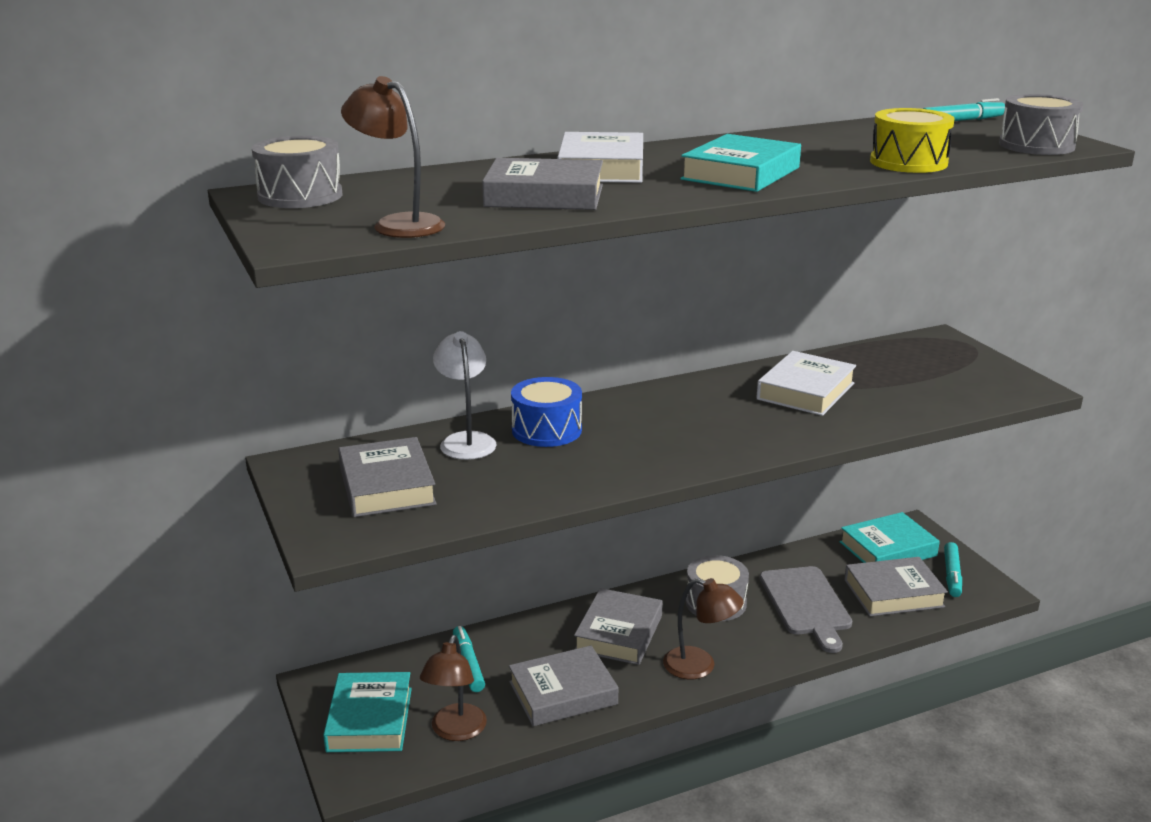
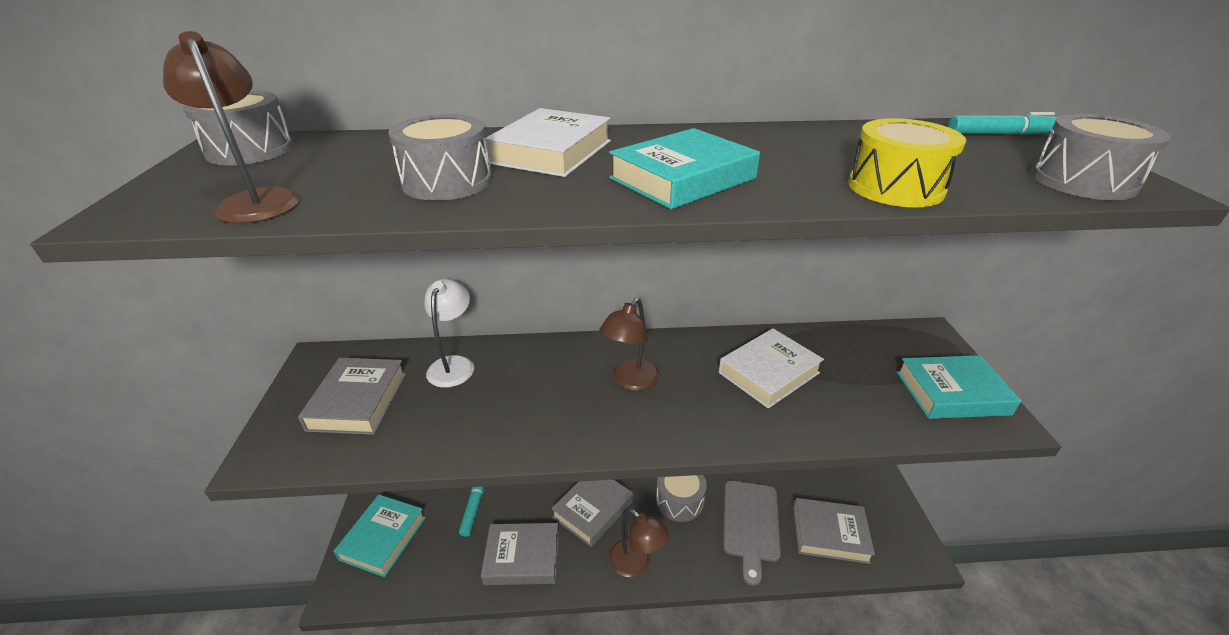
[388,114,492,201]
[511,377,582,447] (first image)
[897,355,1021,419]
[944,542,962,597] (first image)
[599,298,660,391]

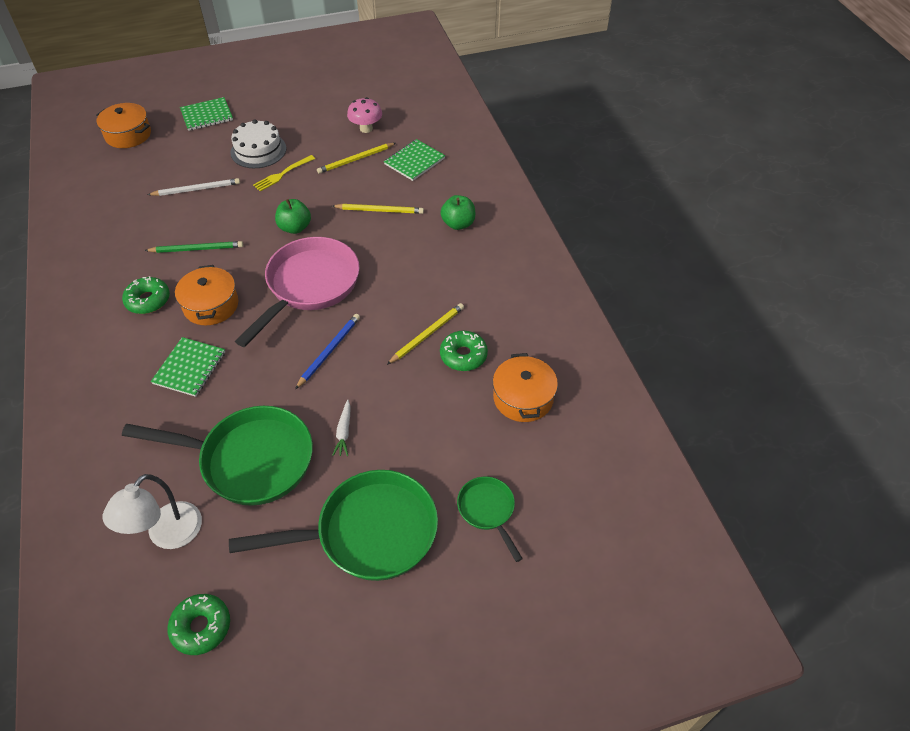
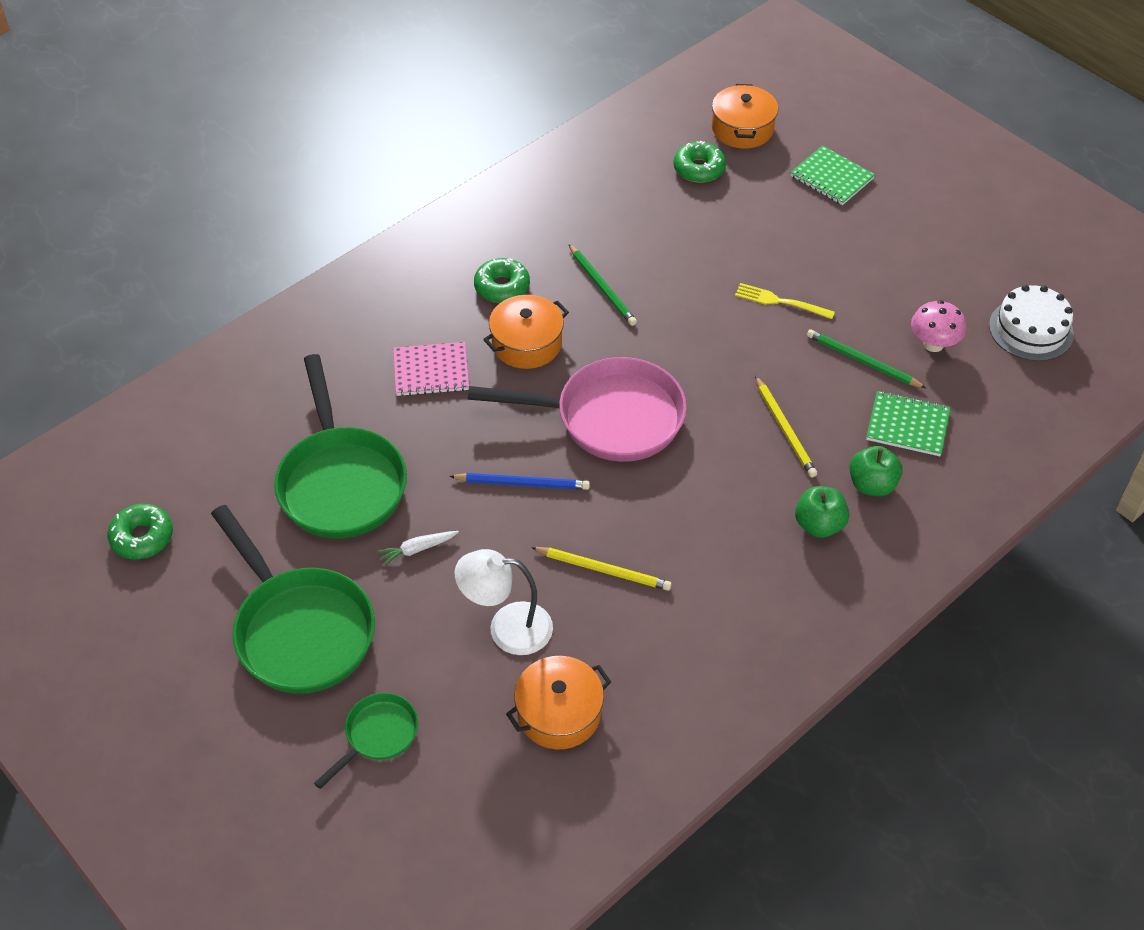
[989,285,1074,361]
[807,329,926,388]
[147,178,240,196] (first image)
[849,446,903,496]
[673,141,726,183]
[393,342,469,396]
[455,549,553,655]

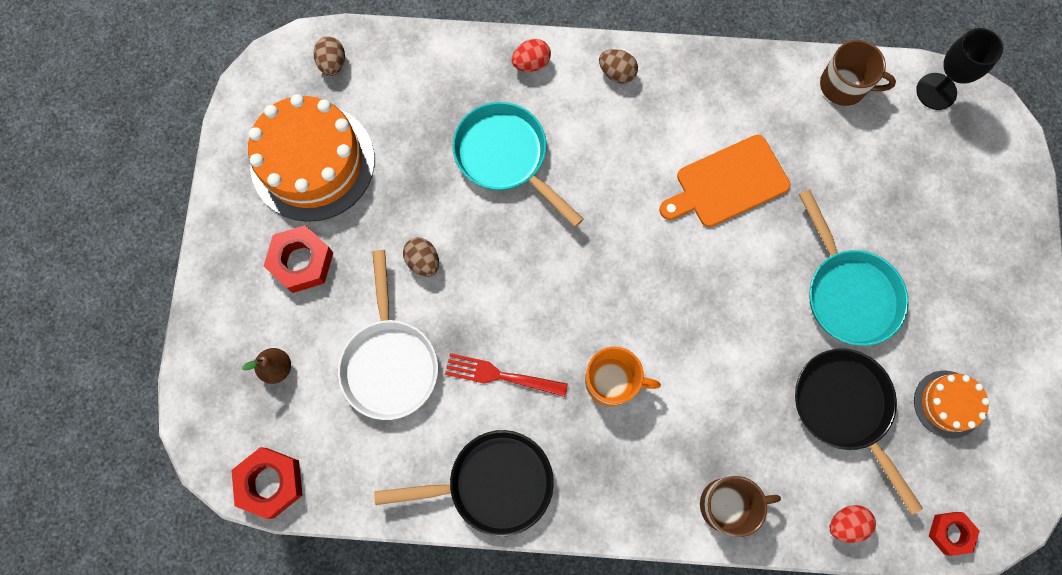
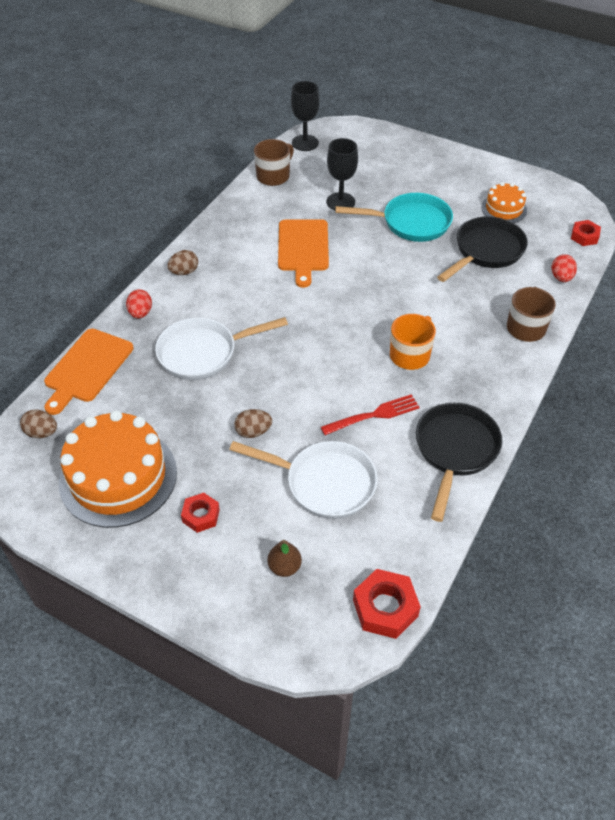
[155,317,288,380]
[181,493,220,533]
[437,216,528,282]
[321,394,420,435]
[326,138,358,210]
[44,329,134,415]

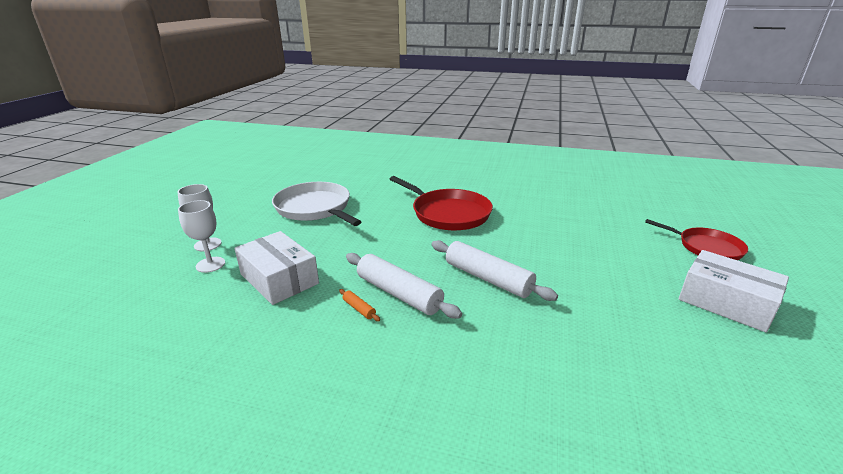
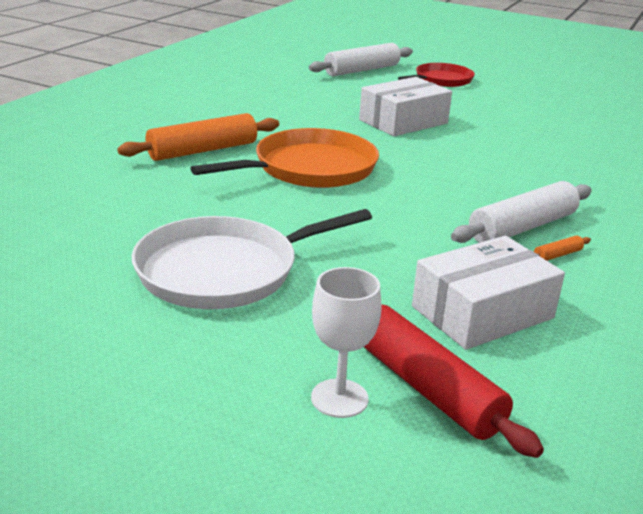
[190,128,379,188]
[364,305,544,458]
[309,43,413,76]
[359,77,452,136]
[117,113,279,161]

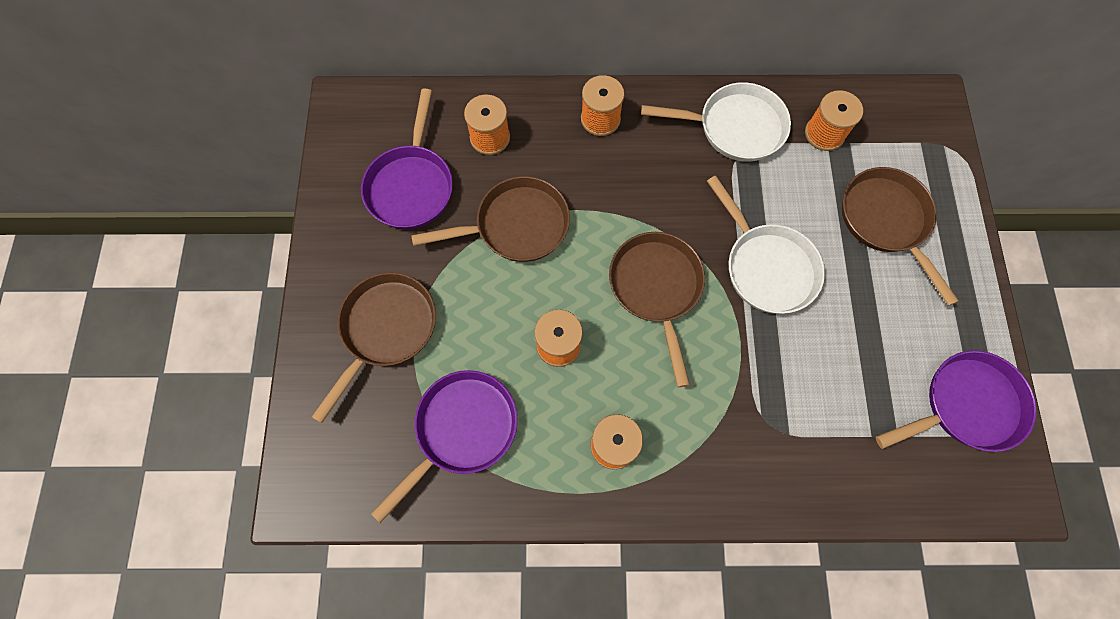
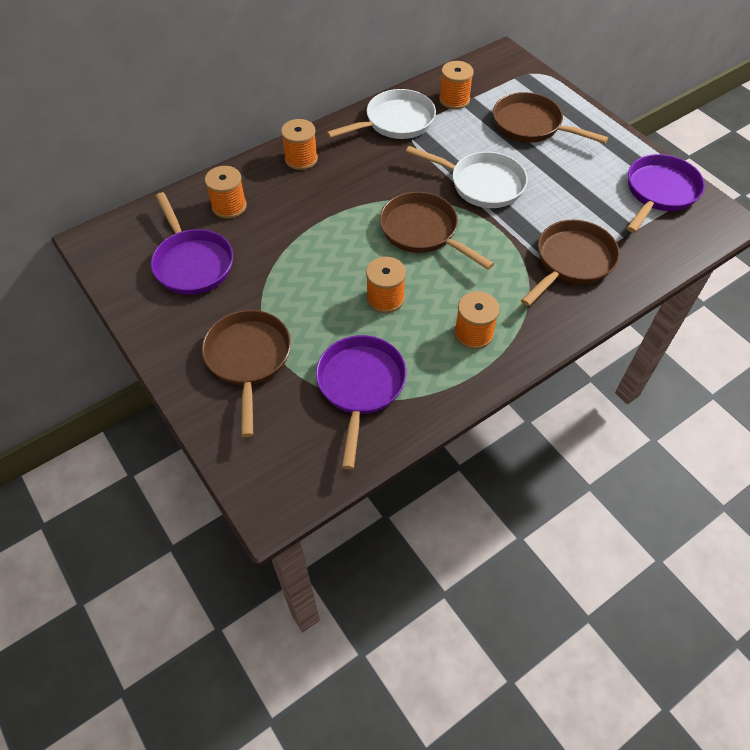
[521,220,620,307]

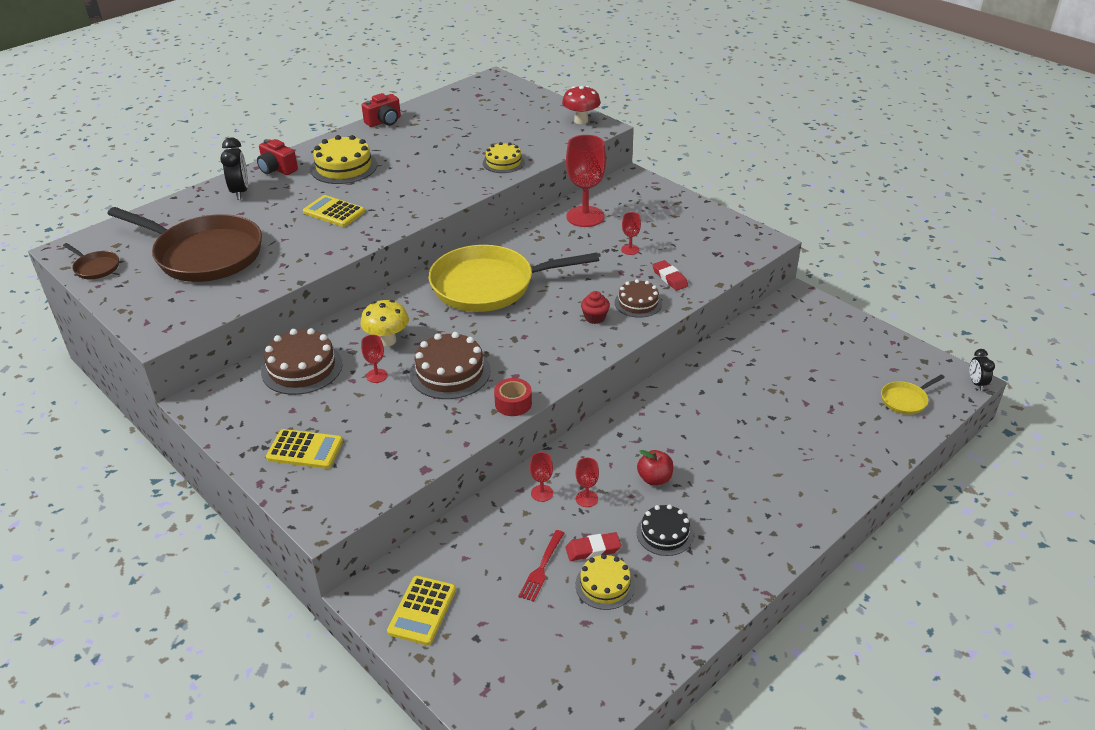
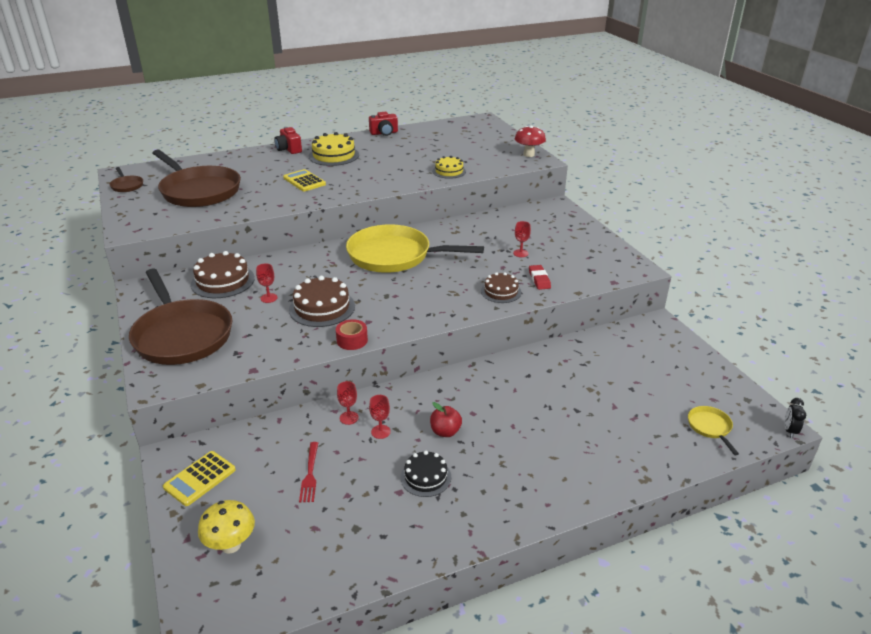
[566,135,606,227] (first image)
[221,137,248,200] (first image)
[581,291,610,324] (first image)
[198,500,255,554]
[688,406,739,455]
[129,268,232,365]
[299,442,318,503]
[565,532,621,561] (first image)
[575,554,635,610] (first image)

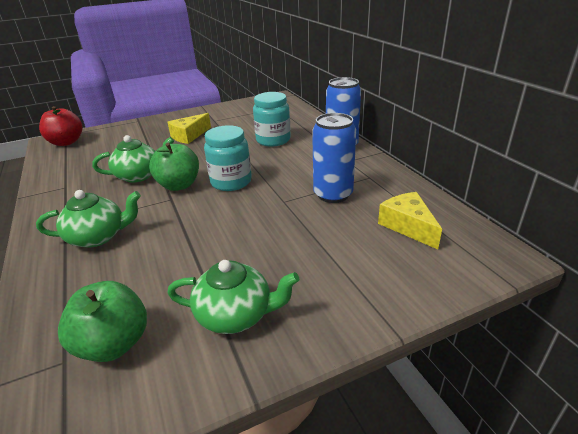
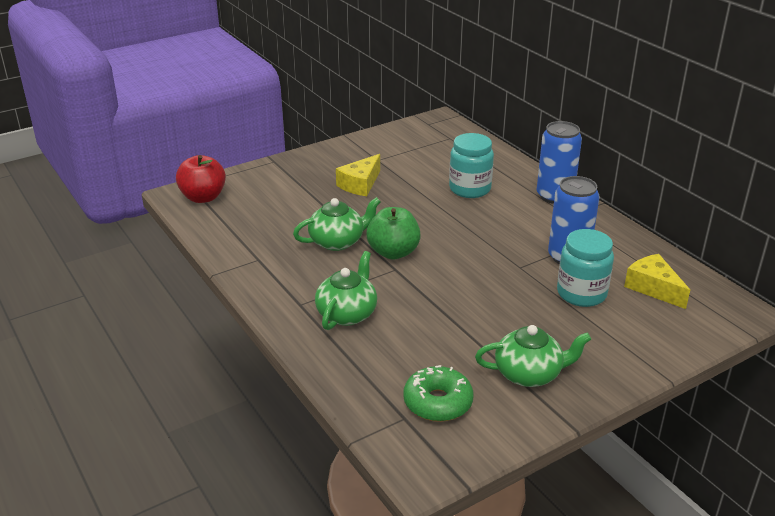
[557,229,614,307]
[315,251,377,330]
[403,365,473,422]

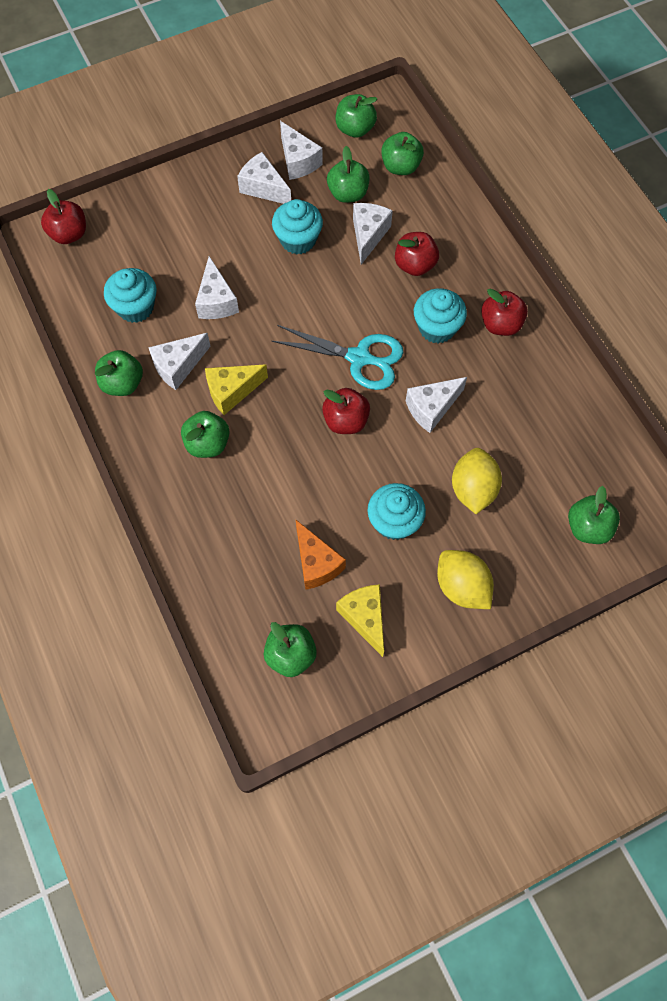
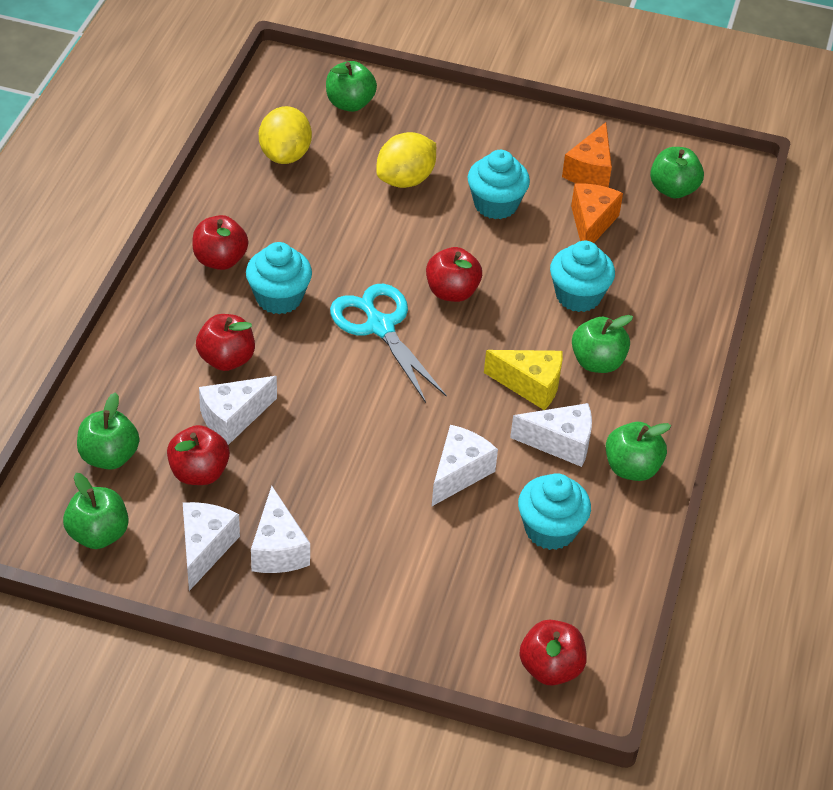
[167,425,230,485]
[550,241,615,312]
[406,377,467,433] (first image)
[259,106,312,164]
[562,122,612,187]

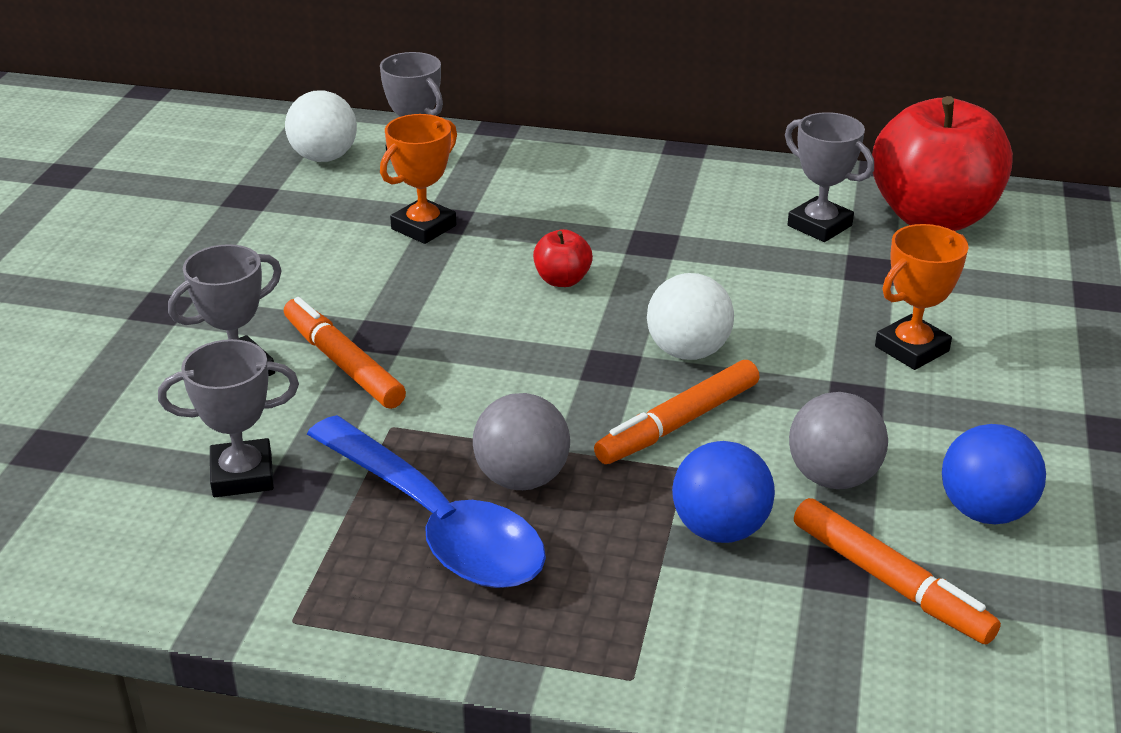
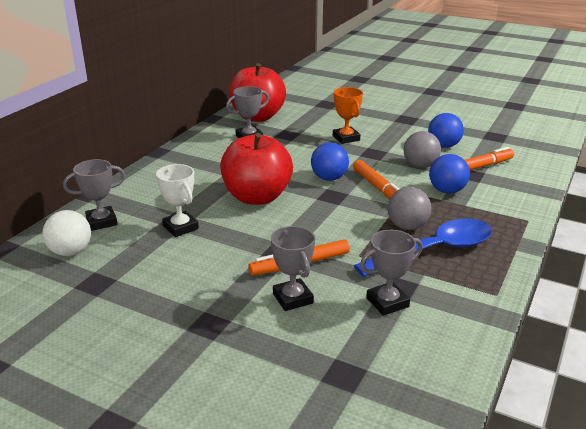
[156,164,199,237]
[220,133,293,205]
[311,142,349,181]
[360,229,423,316]

